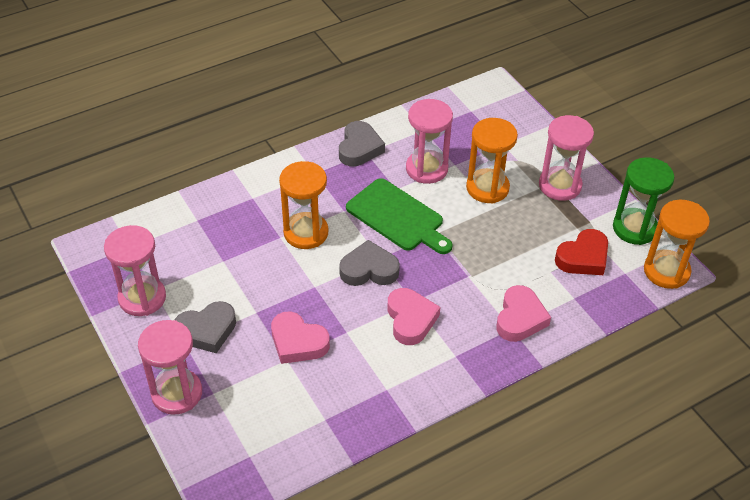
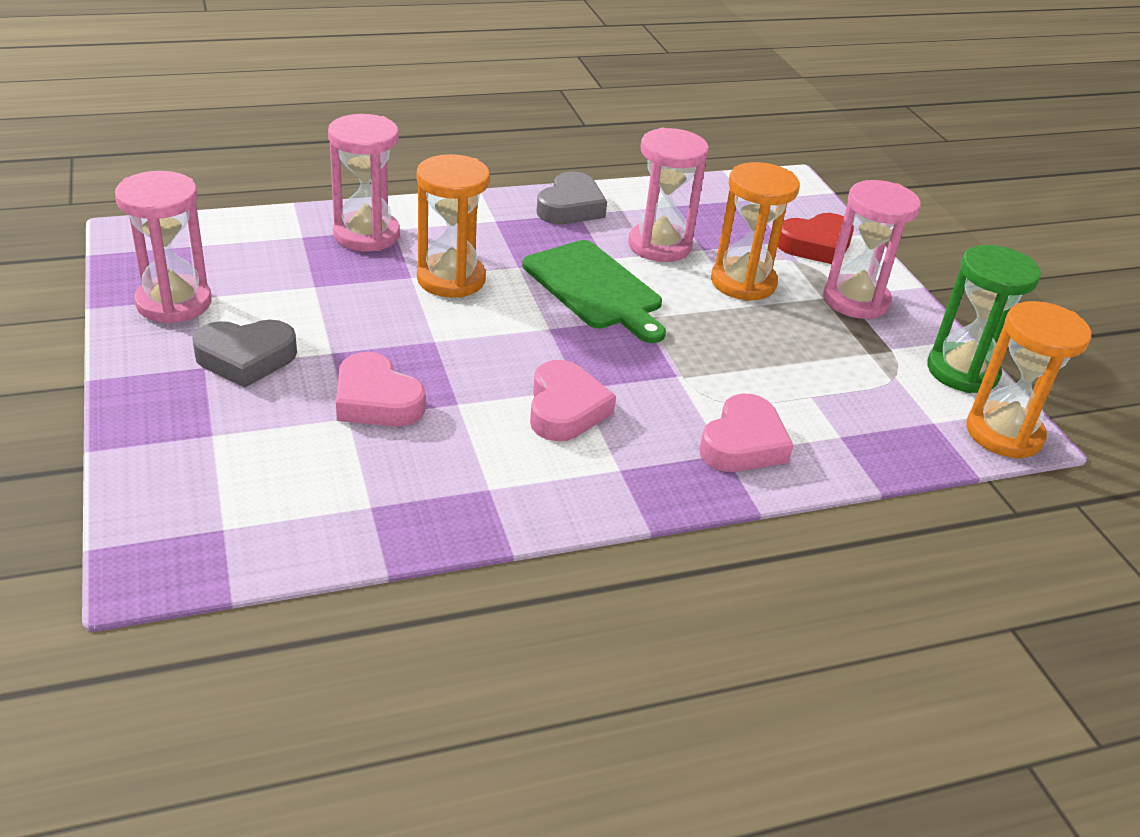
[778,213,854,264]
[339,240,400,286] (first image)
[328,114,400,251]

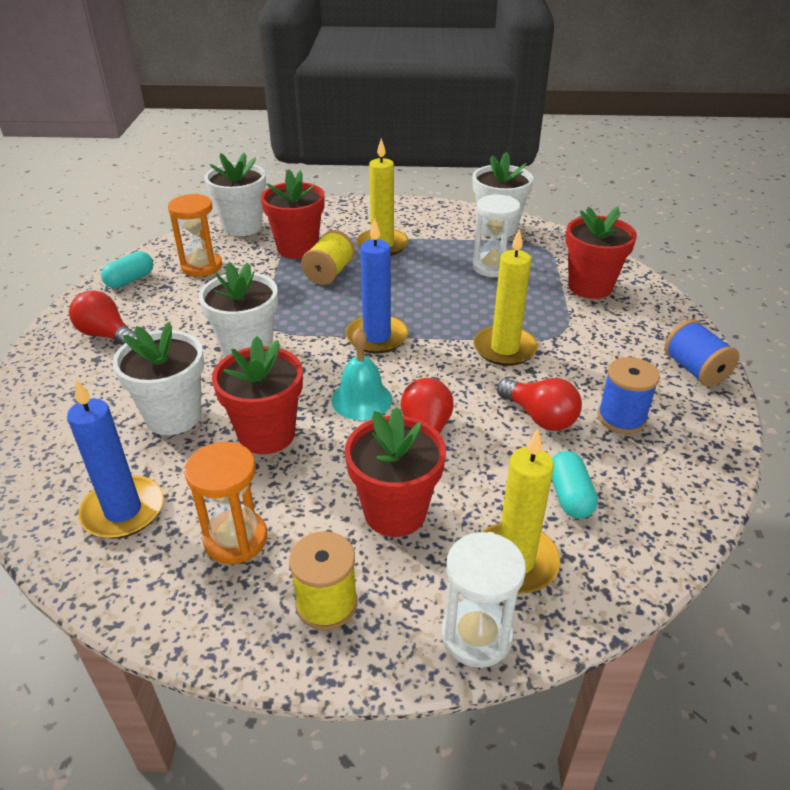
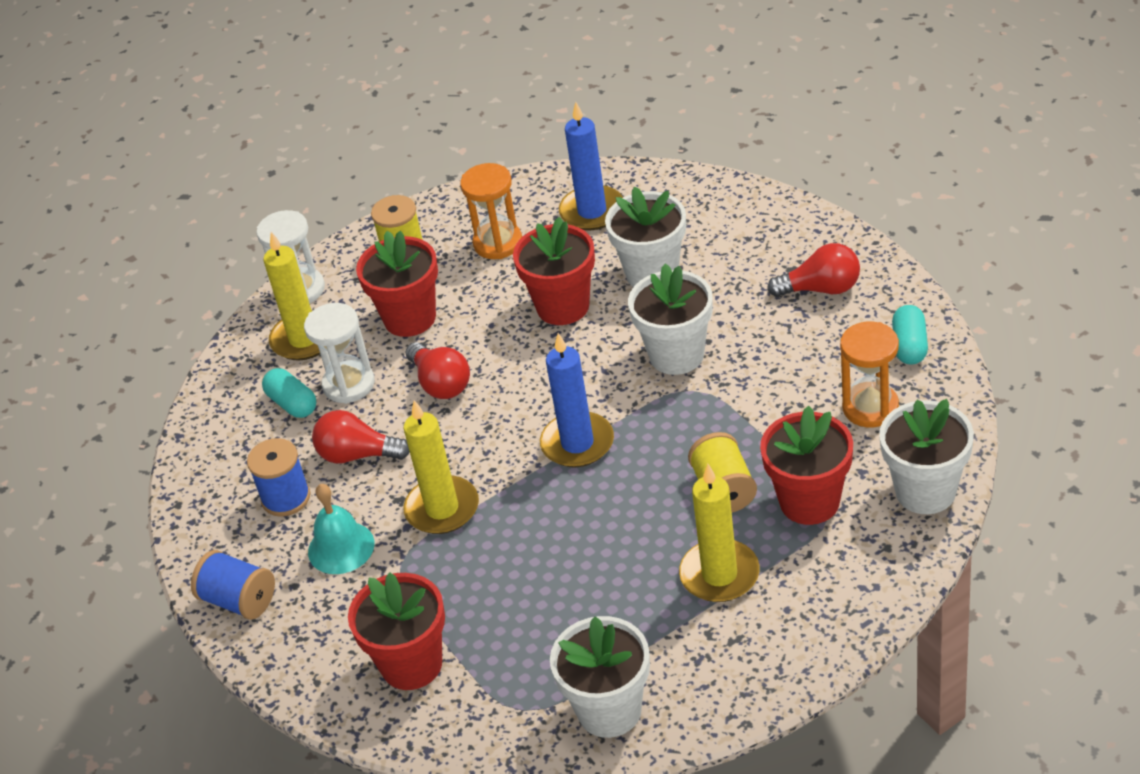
[304,303,375,404]
[308,484,374,574]

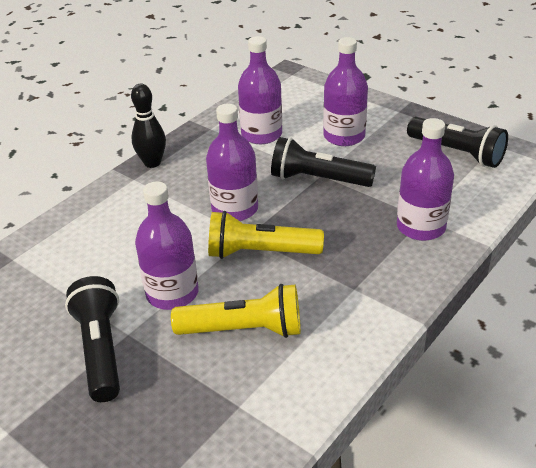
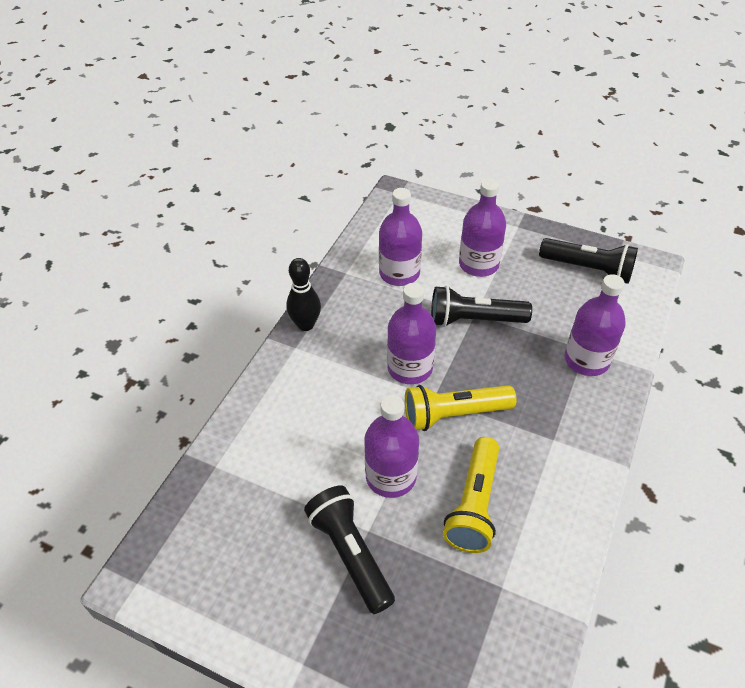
[443,437,499,553]

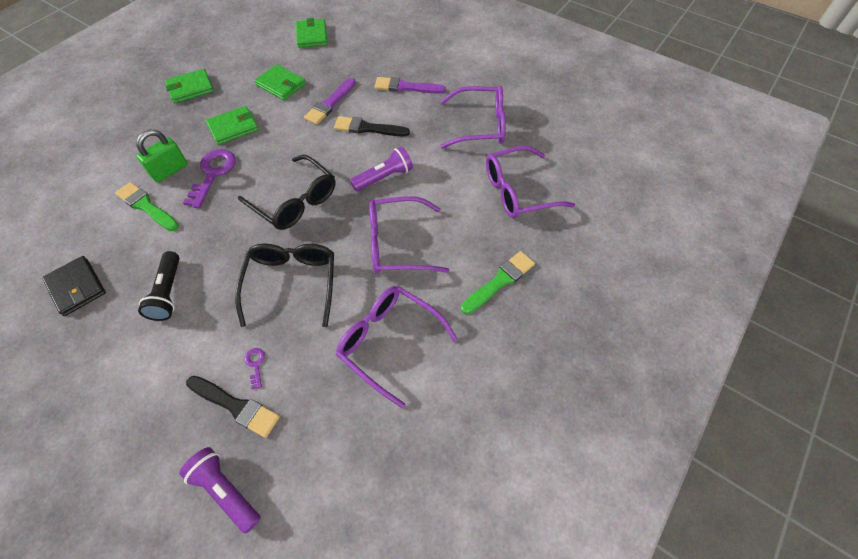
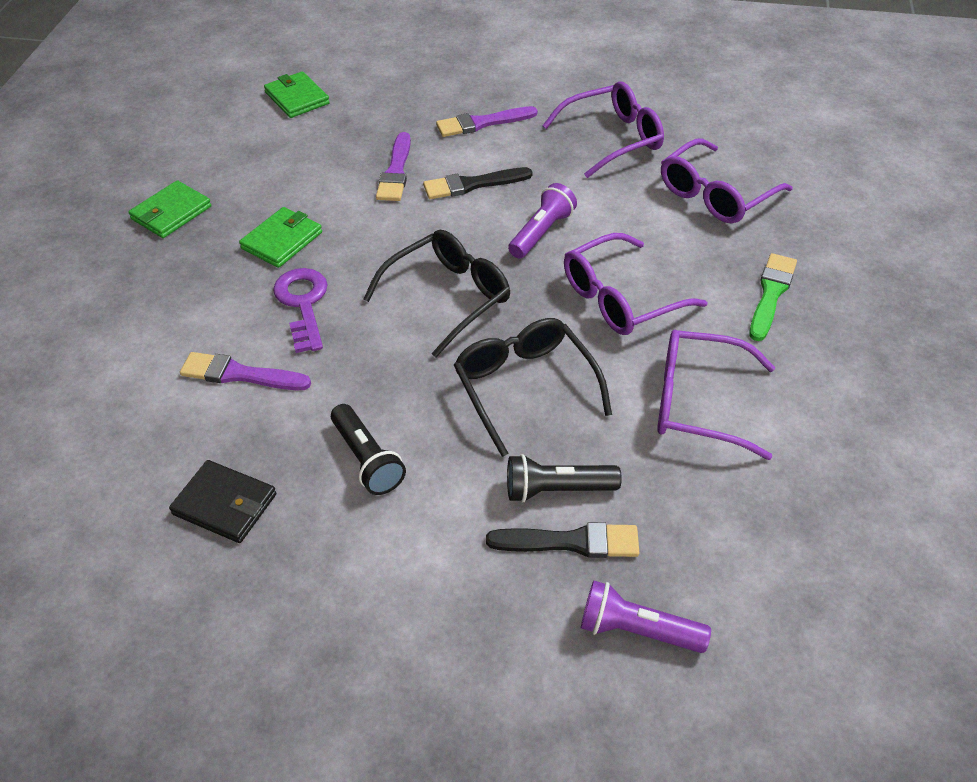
[255,64,306,100] (first image)
[136,130,188,183] (first image)
[363,230,510,357]
[180,352,311,390]
[507,454,622,503]

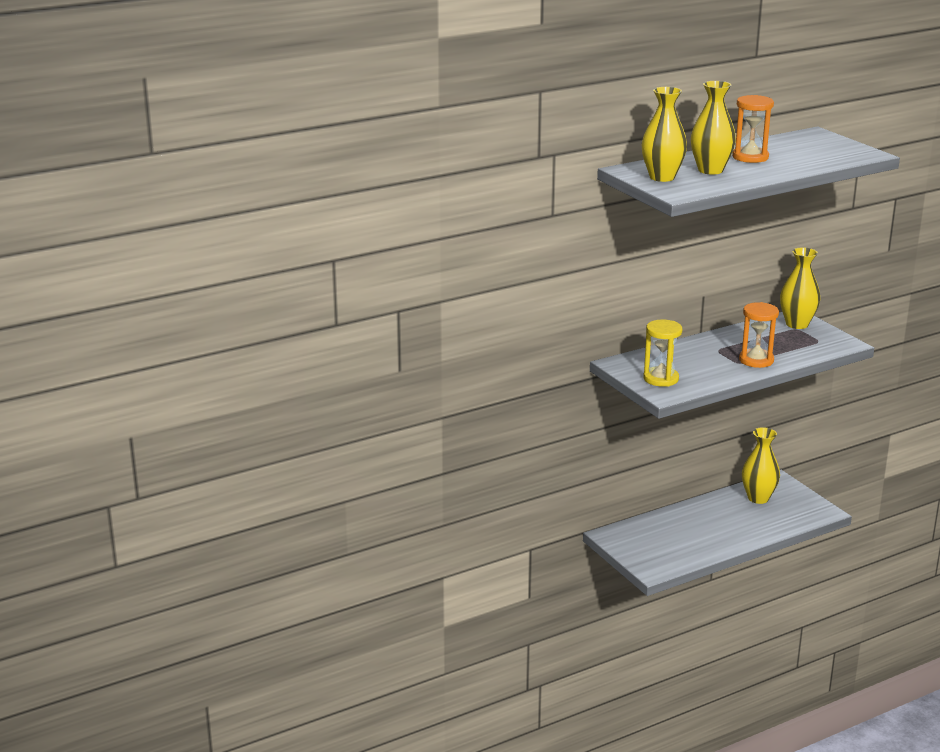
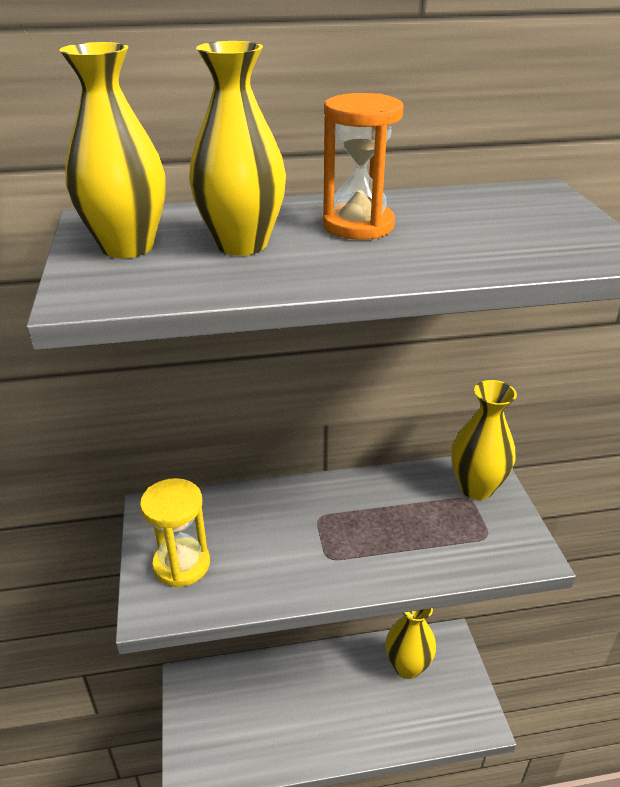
[739,302,779,368] (first image)

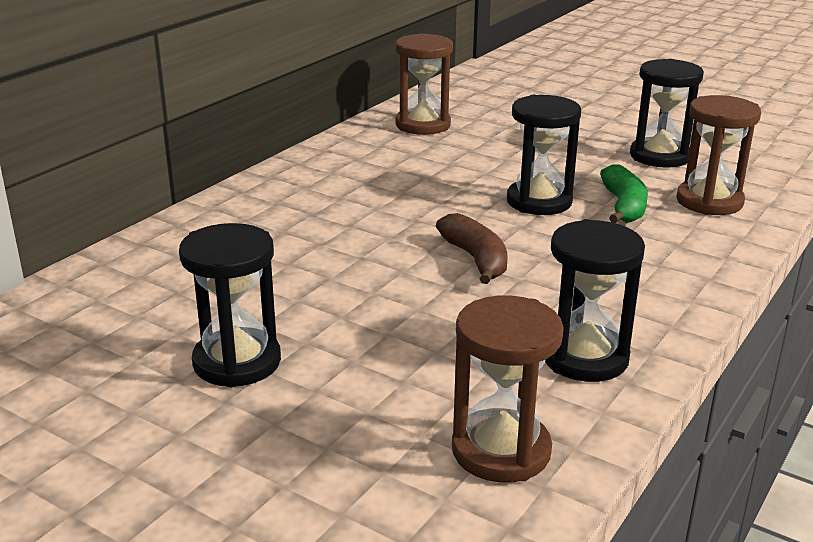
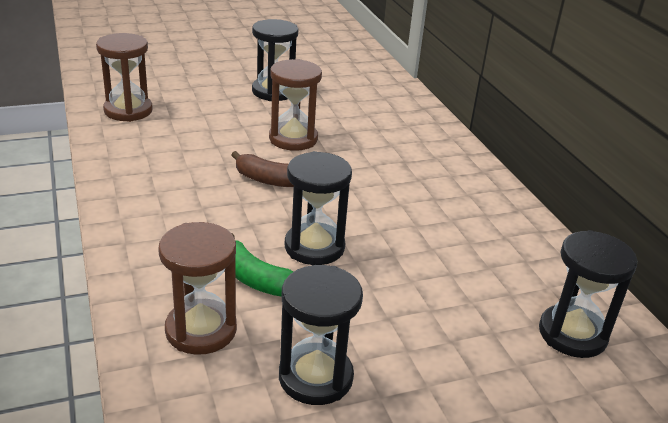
[269,59,322,151]
[539,230,637,358]

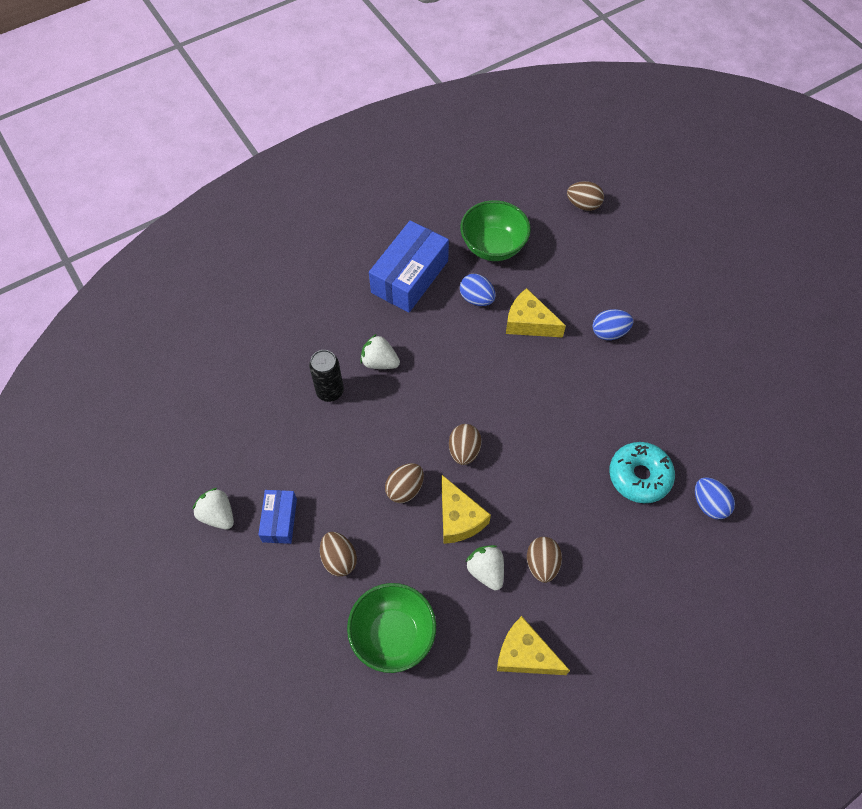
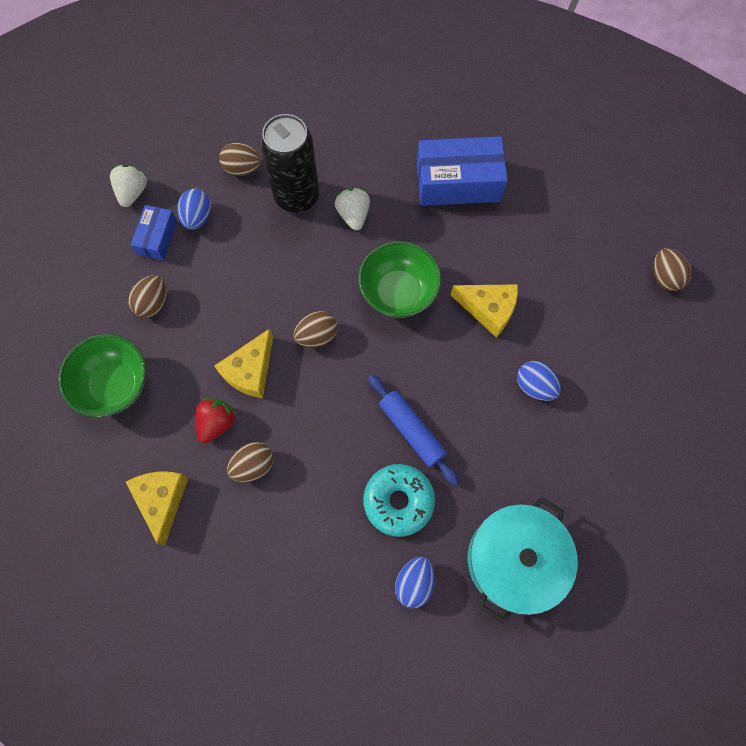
[358,241,441,318]
[177,188,211,230]
[451,284,518,338]
[260,114,319,213]
[219,143,261,176]
[131,205,178,261]
[196,398,237,443]
[368,374,459,485]
[467,497,578,624]

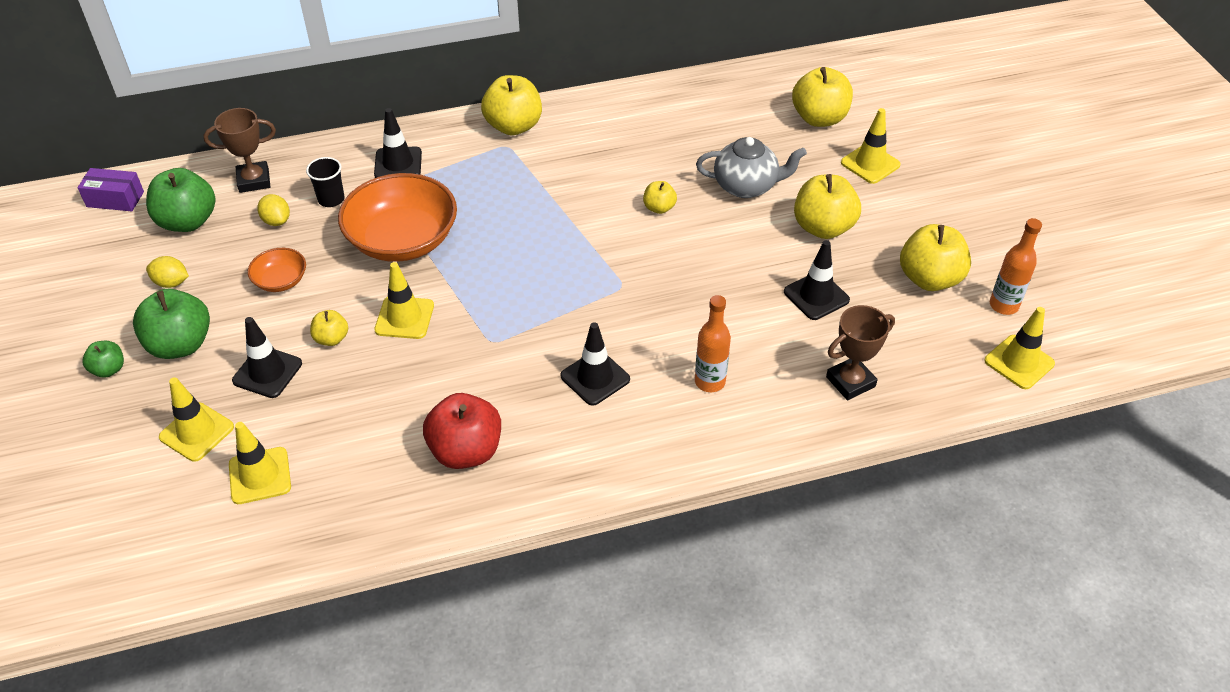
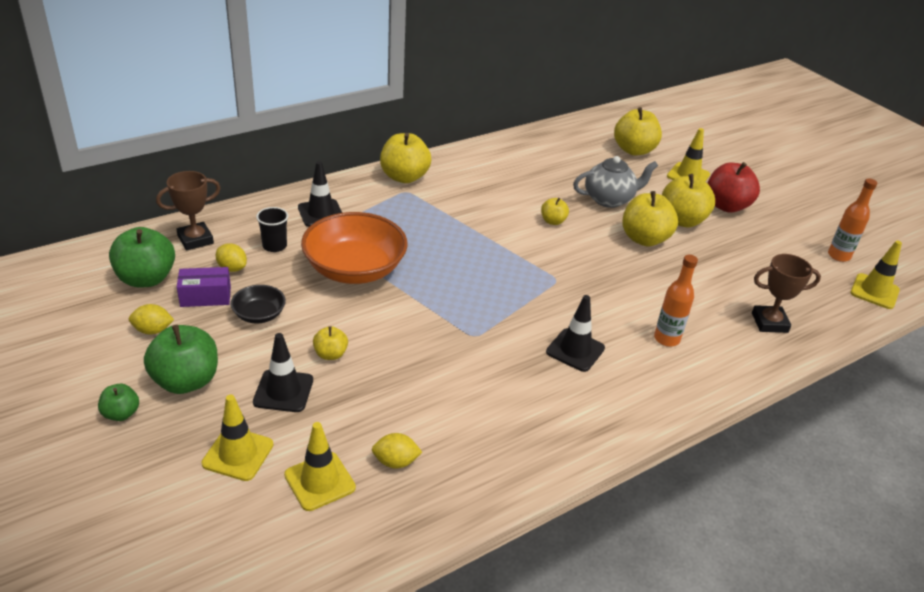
[177,267,231,307]
[622,191,678,247]
[784,240,850,320] (first image)
[231,285,286,323]
[375,262,434,339] (first image)
[752,254,821,333]
[707,162,760,213]
[372,433,422,469]

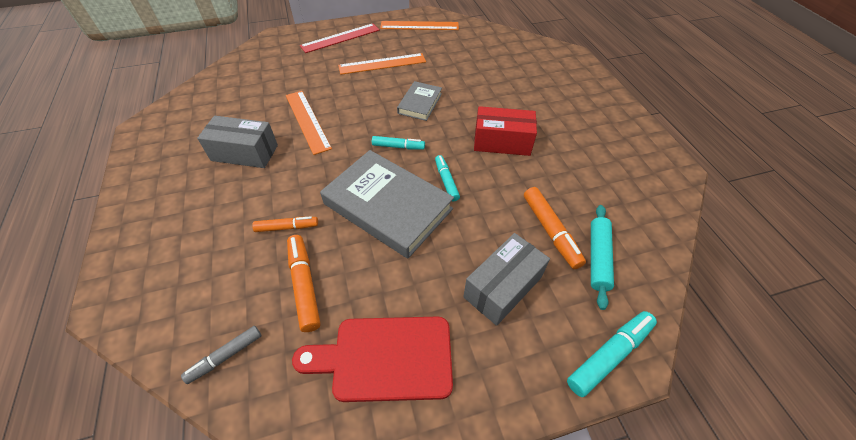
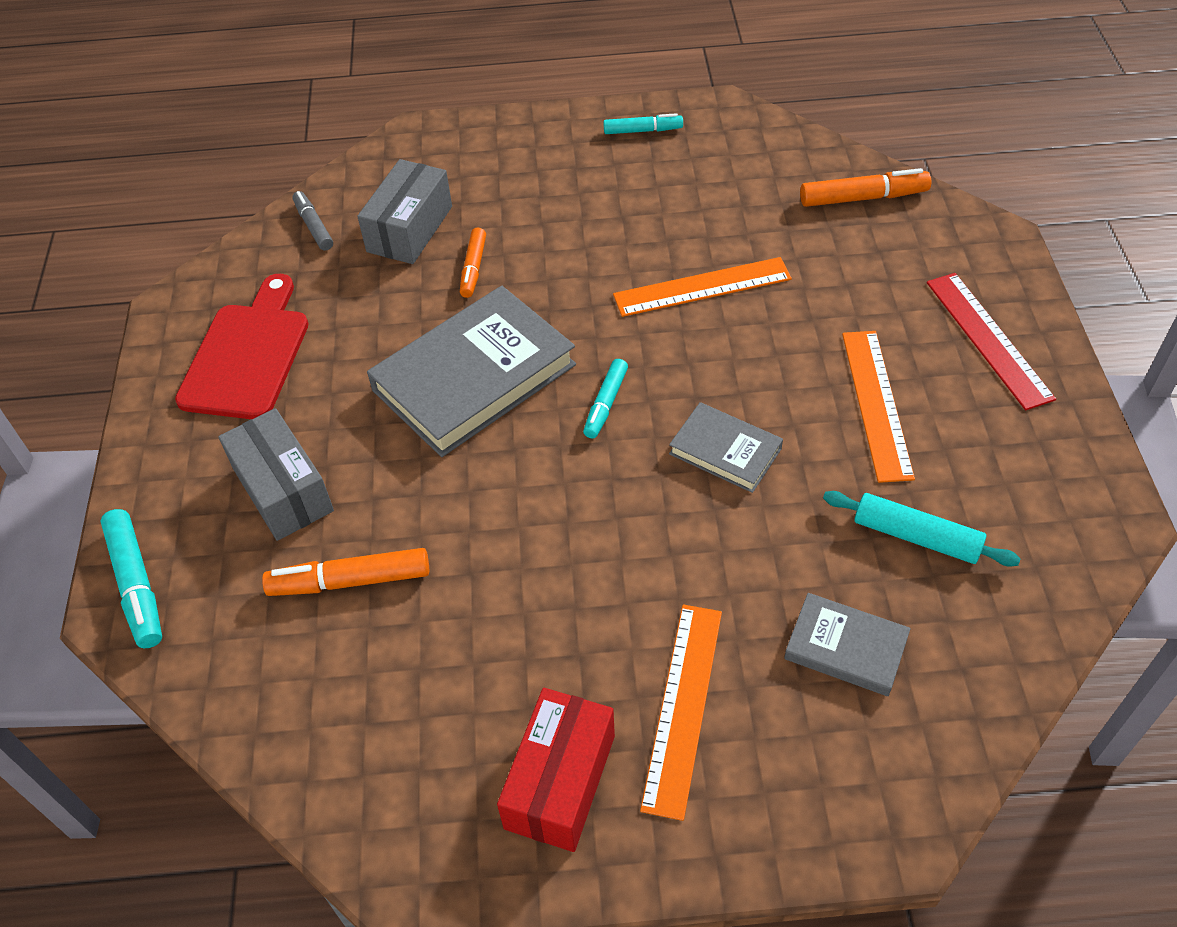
[640,605,722,821]
[497,688,615,852]
[357,159,452,264]
[604,113,683,134]
[823,491,1020,567]
[800,168,931,207]
[784,593,911,696]

